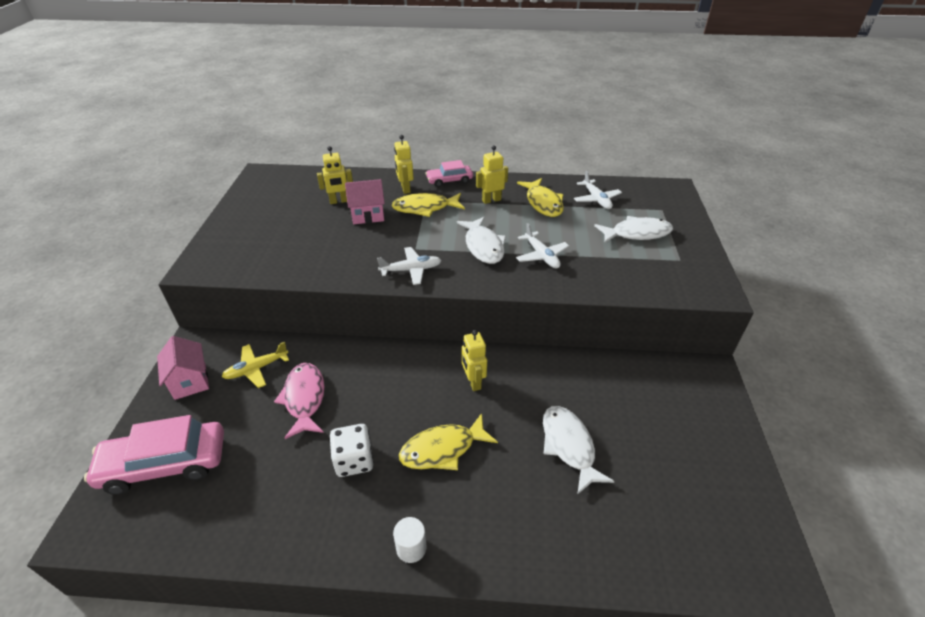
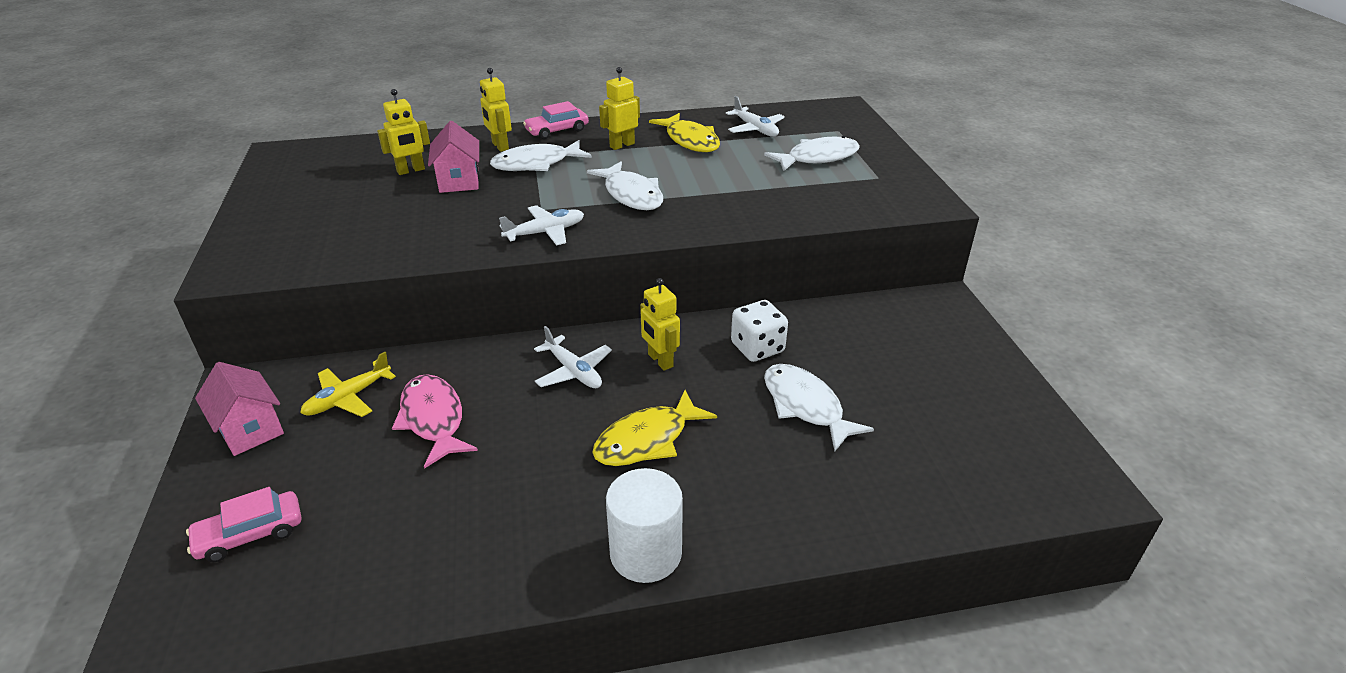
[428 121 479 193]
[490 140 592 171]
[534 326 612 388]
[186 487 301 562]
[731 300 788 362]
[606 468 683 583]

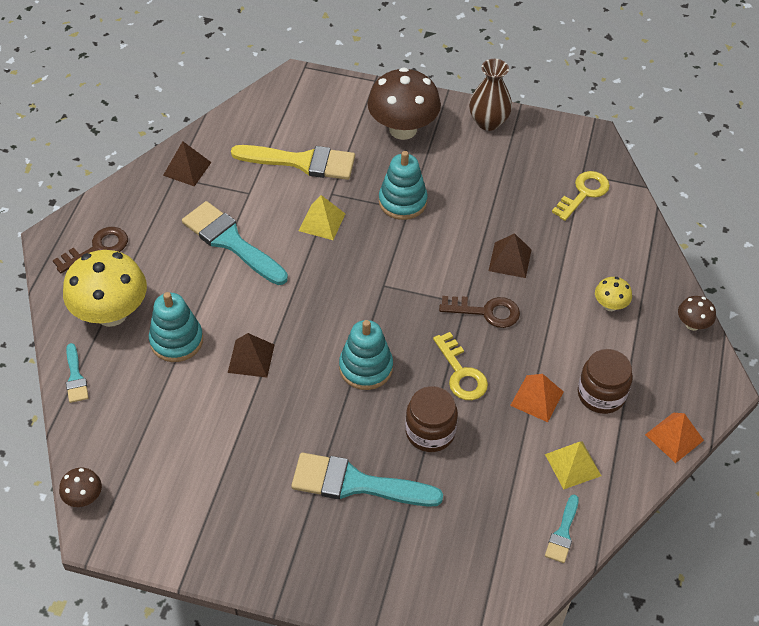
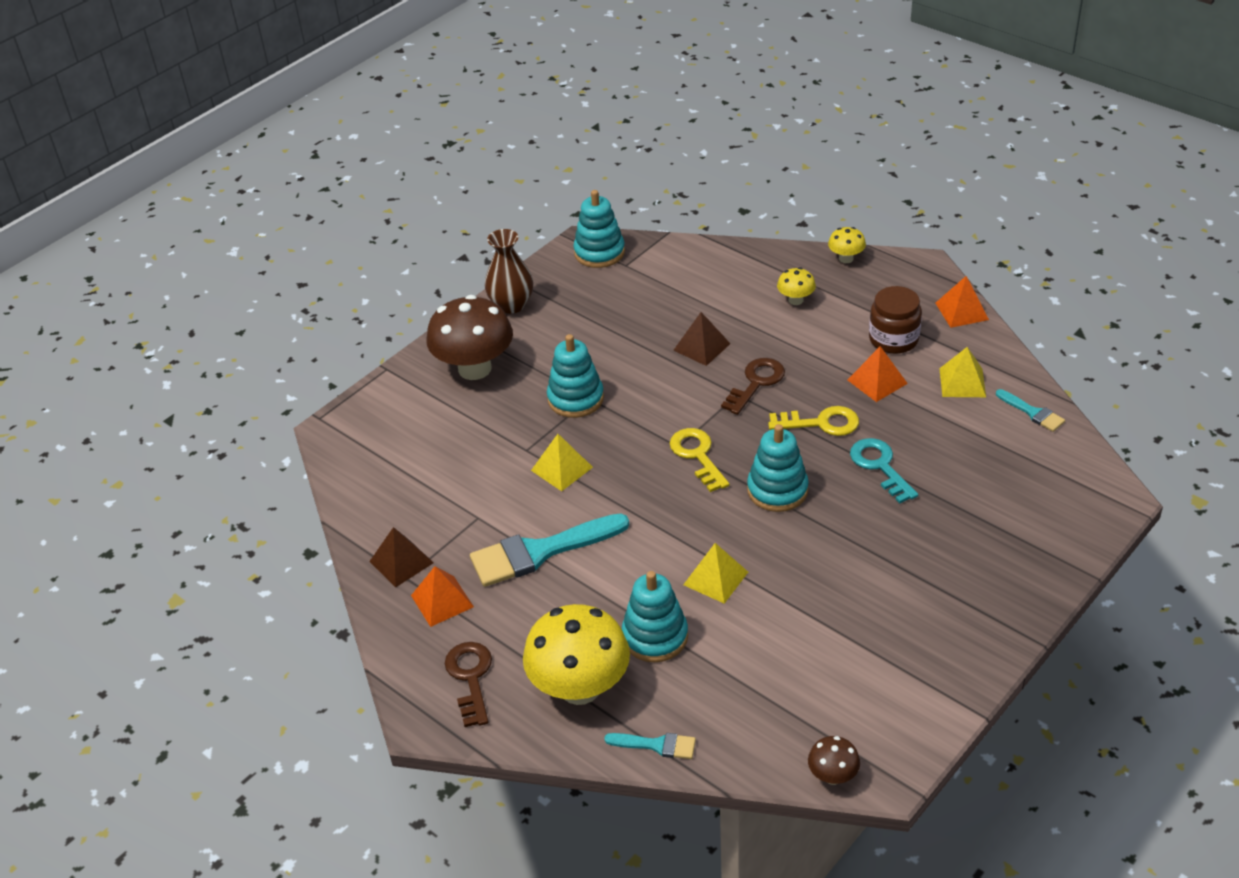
[231 145 355 180] (first image)
[669 428 730 492]
[828 227 866 263]
[683 543 748 604]
[850 438 918 503]
[291 452 443 507] (first image)
[573 190 625 268]
[411 566 474 627]

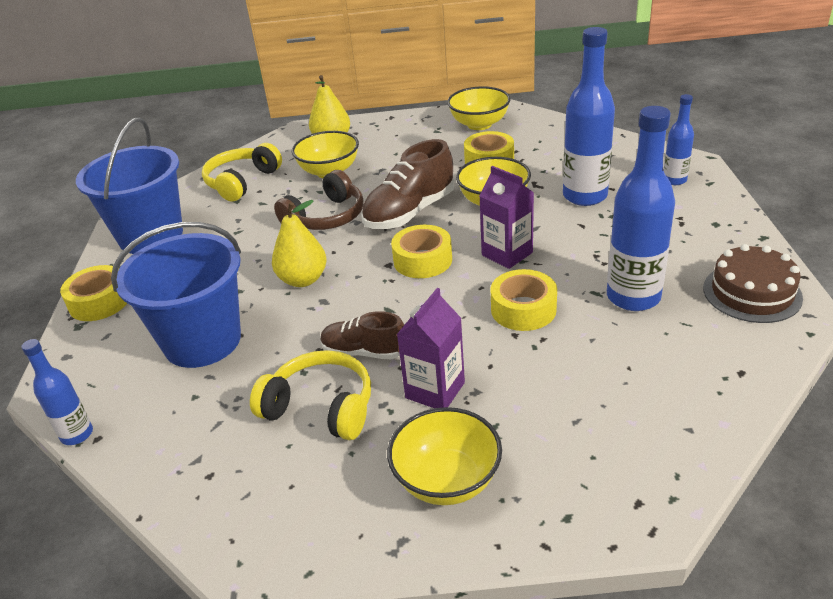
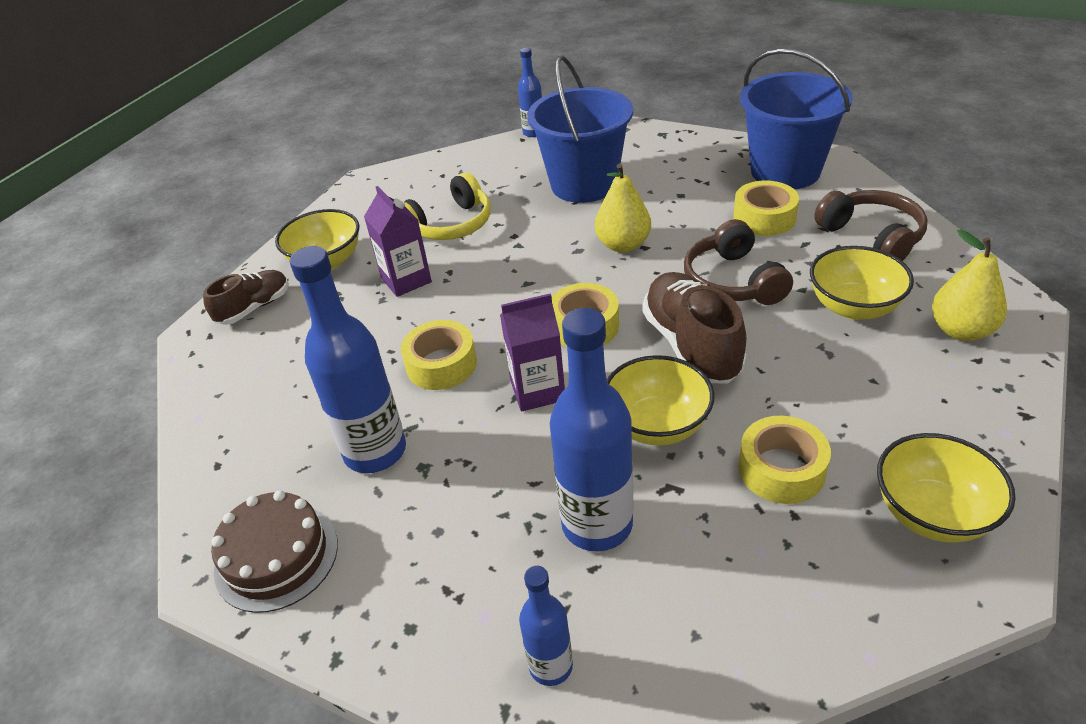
[814 190 928 261]
[733 180 799 236]
[203 270 289 325]

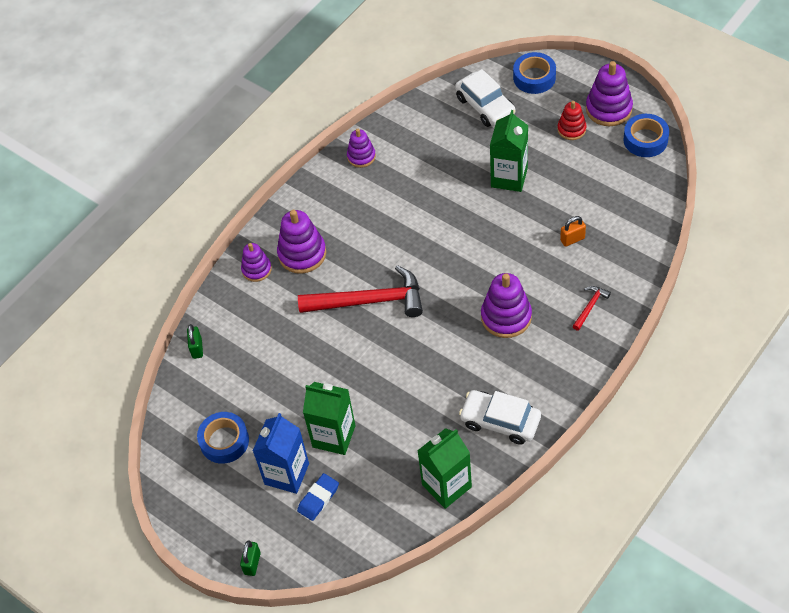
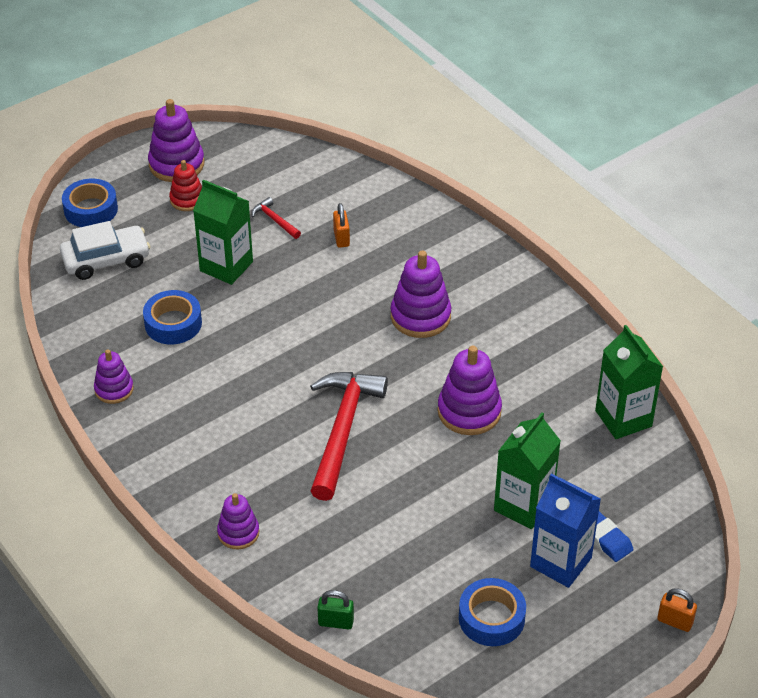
[143 290 202 344]
[437 346 502 435]
[251 197 301 239]
[459 390 541 445] (first image)
[657 588 697 632]

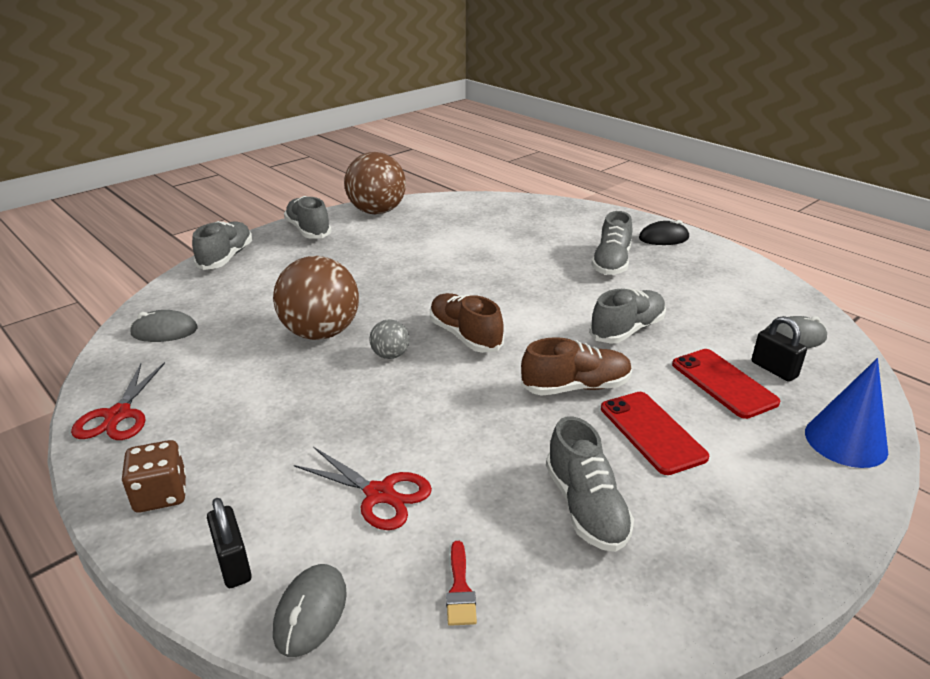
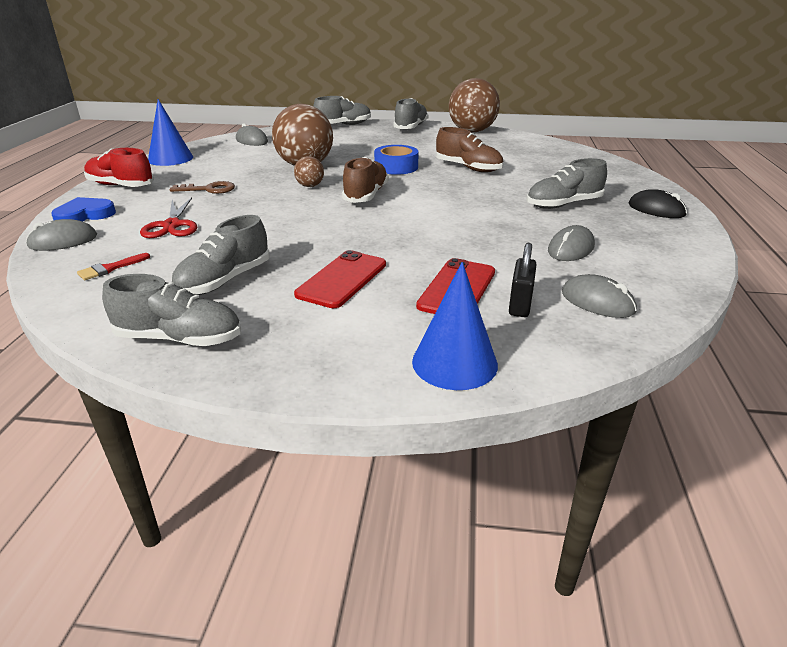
[102 274 241 346]
[294 156 324 187]
[436 127 503 172]
[148 99 193 166]
[84 148 154 187]
[51 197 116 222]
[374 145 419 175]
[169 181 235 194]
[548 225 595 261]

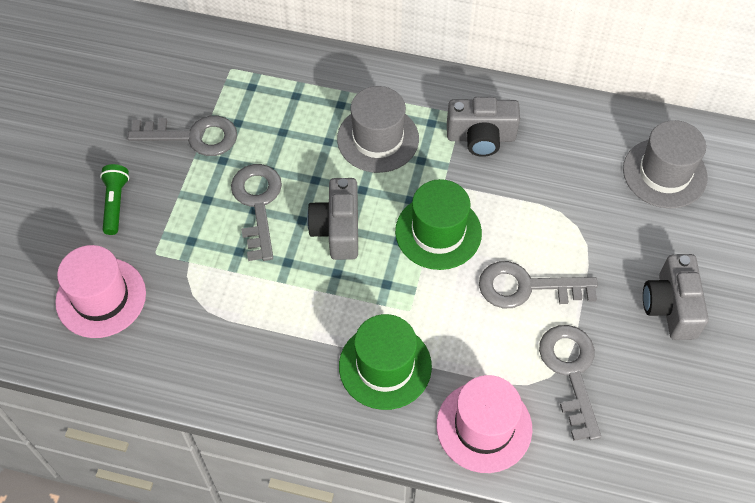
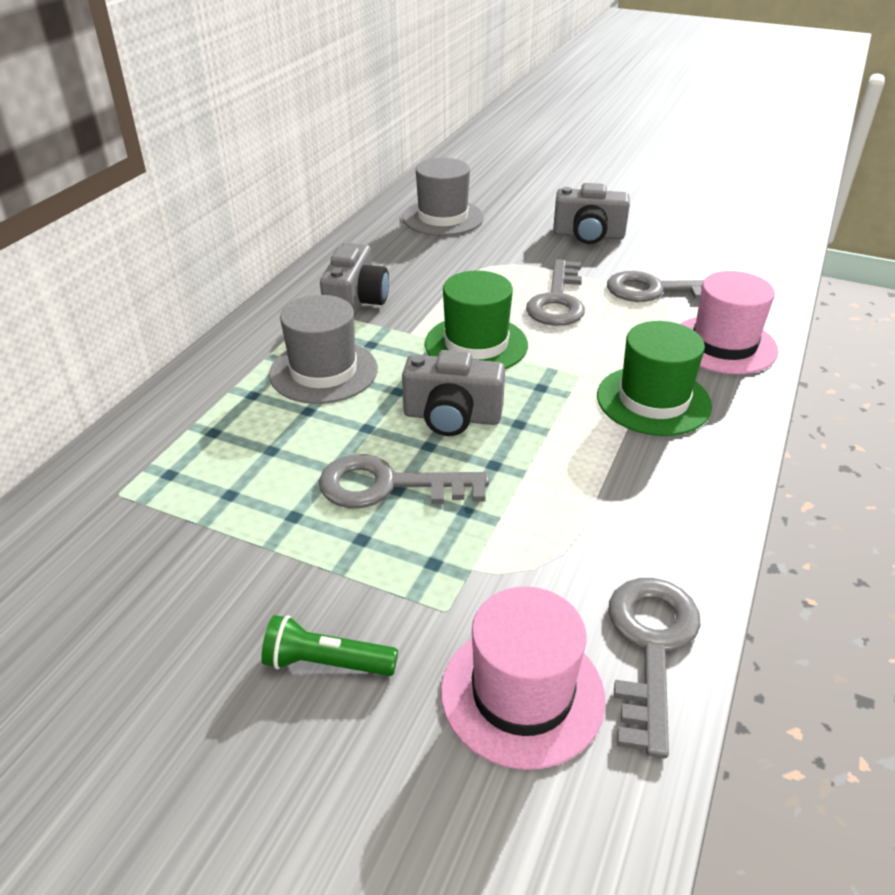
[609 578 701 758]

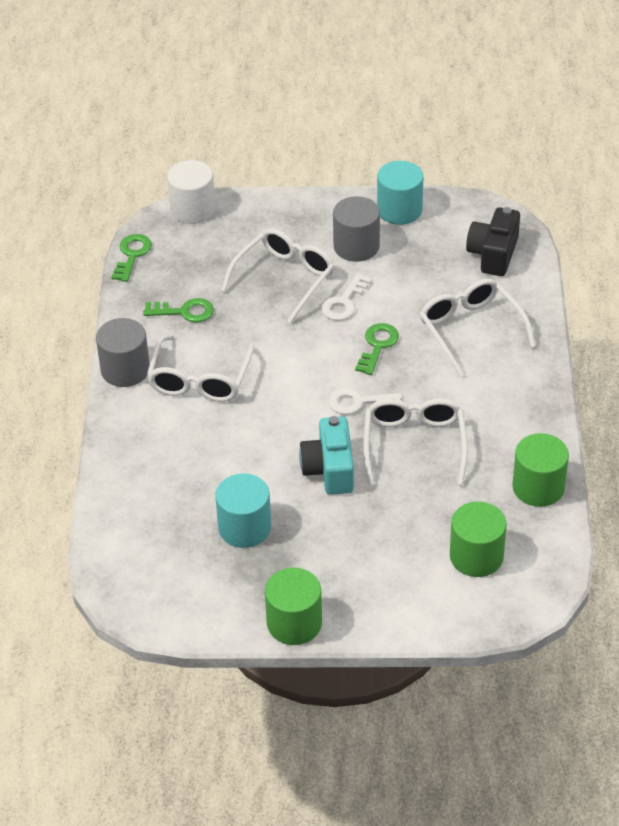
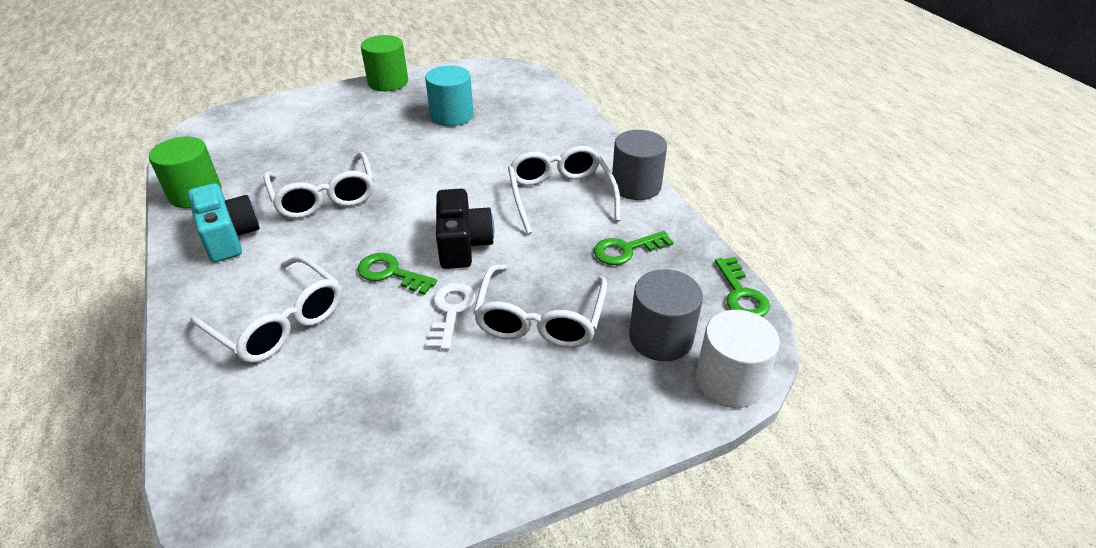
[377 161 423 225] (first image)
[629 269 703 361]
[436 188 494 269]
[358 253 437 295]
[328 388 402 415] (first image)
[188 183 260 262]
[450 502 507 577] (first image)

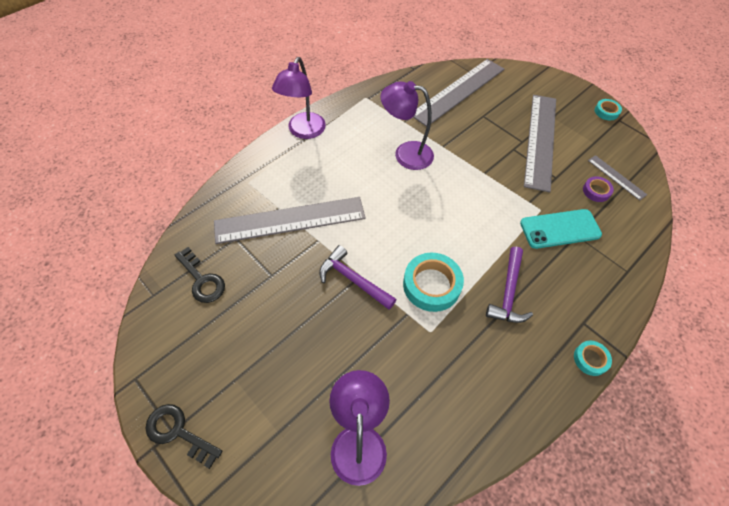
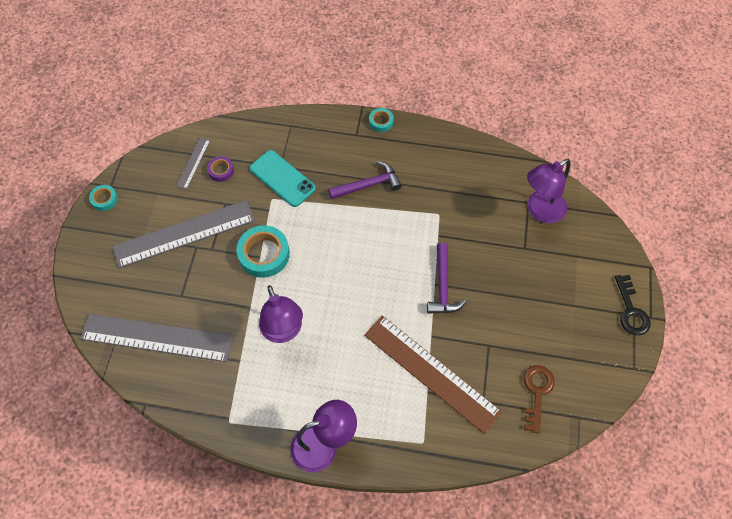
[364 315 502 434]
[524 365 555 434]
[236 225 290 278]

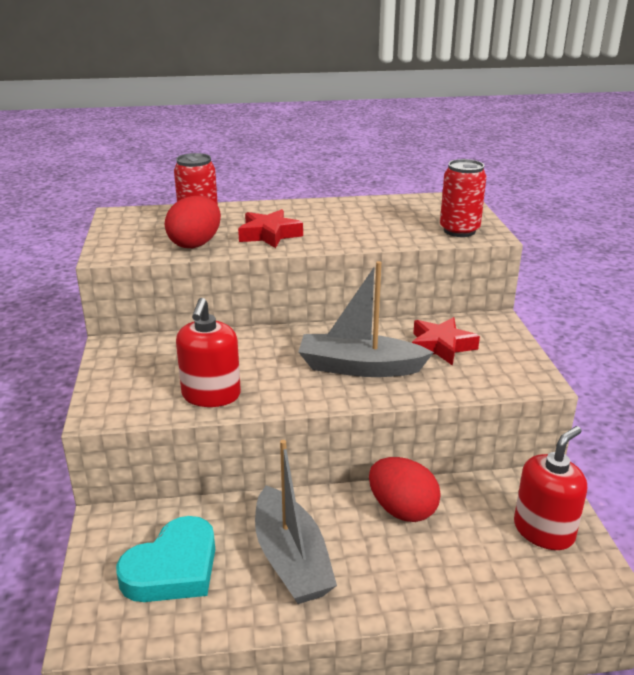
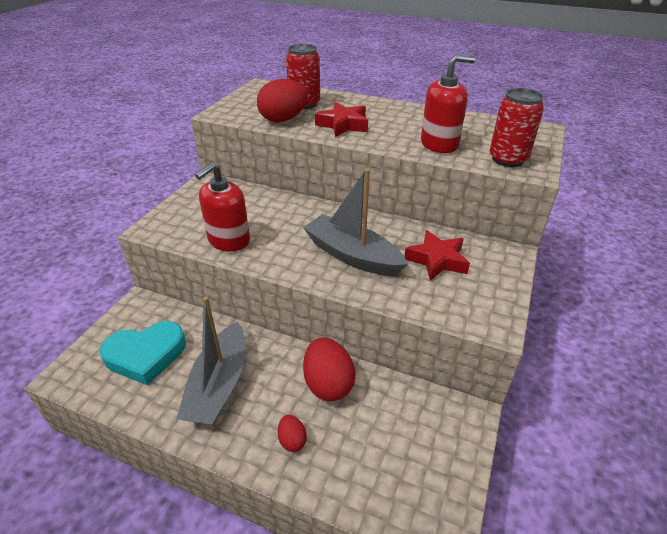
[421 55 475 153]
[278 415 307 452]

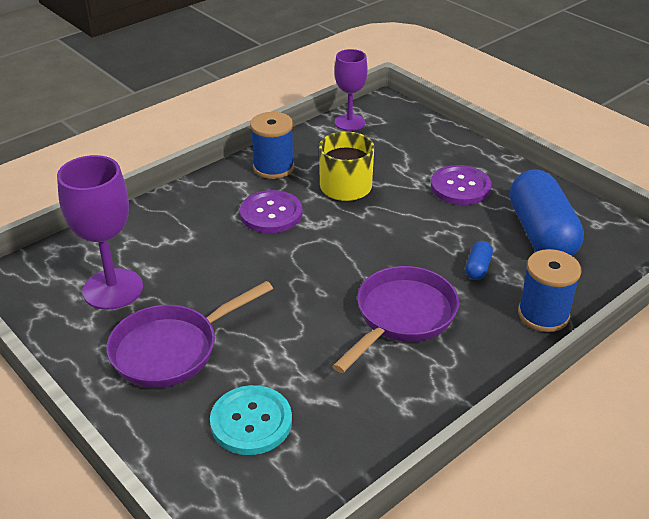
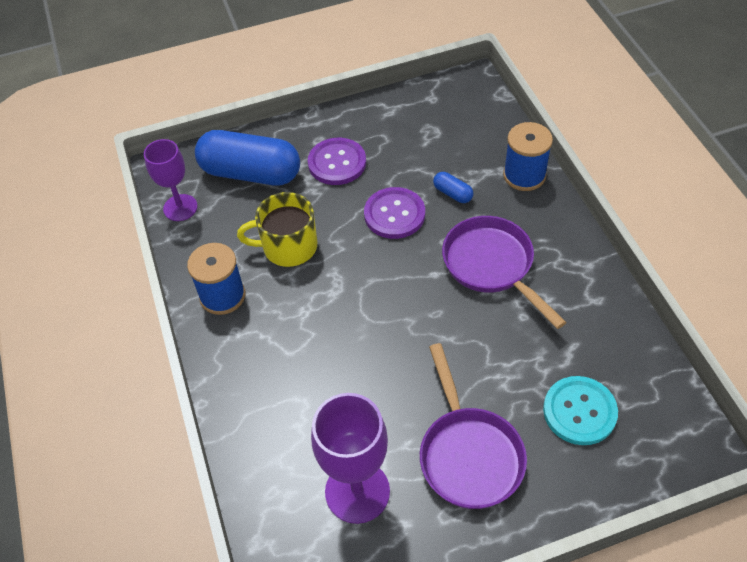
[195 130 300 185]
[364 187 425 239]

